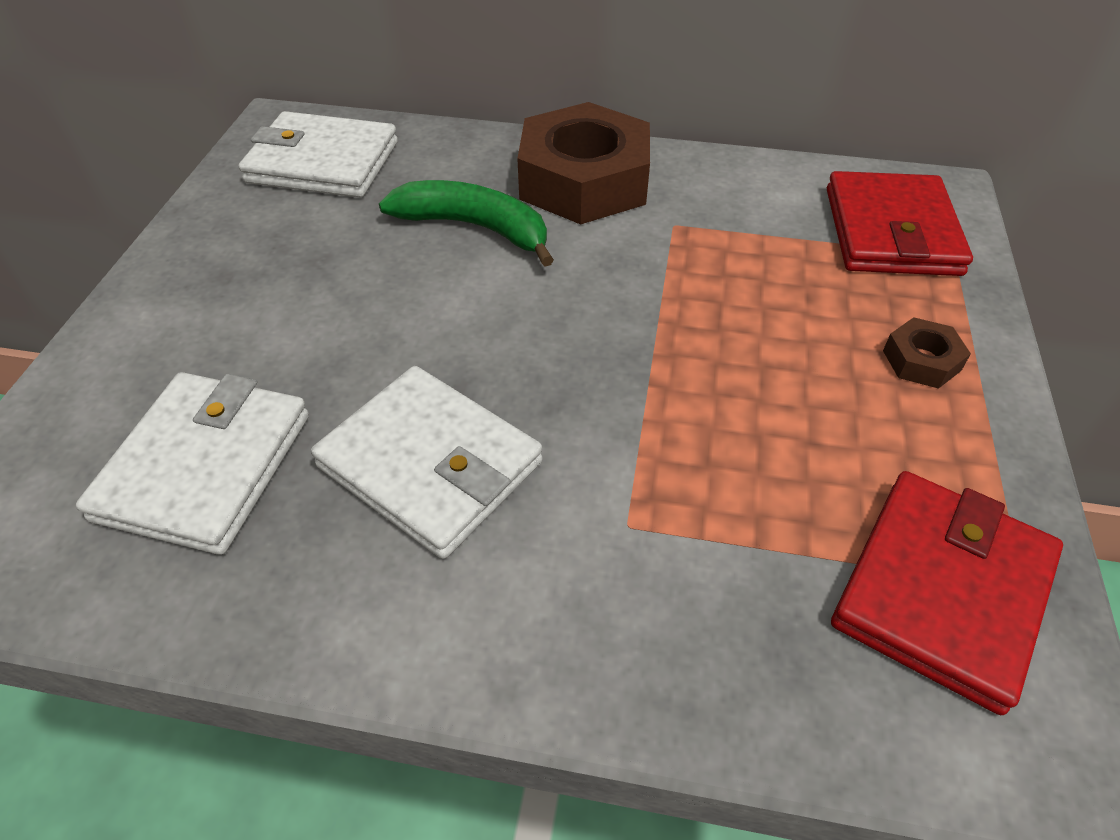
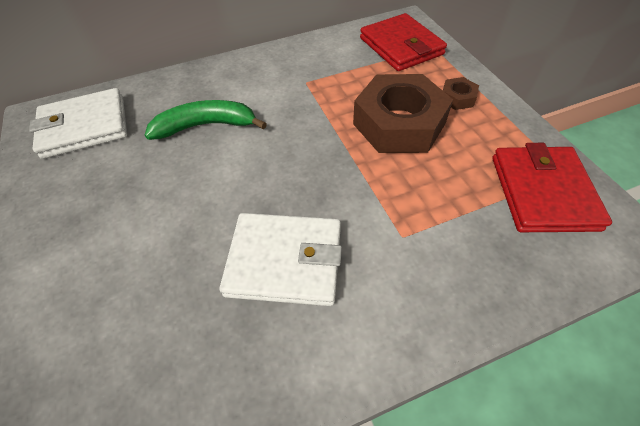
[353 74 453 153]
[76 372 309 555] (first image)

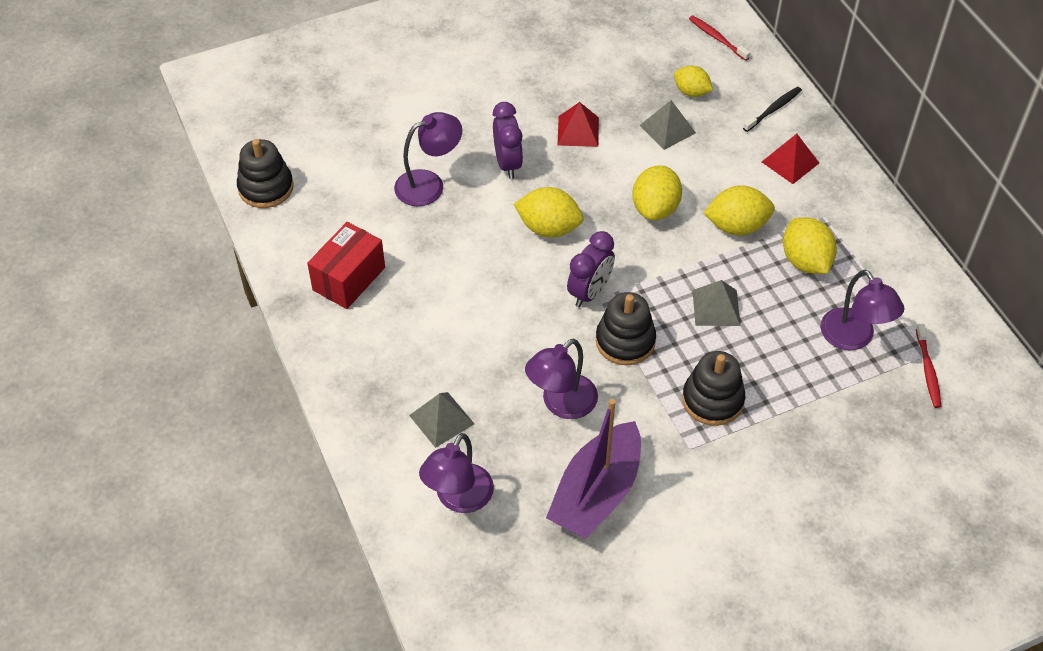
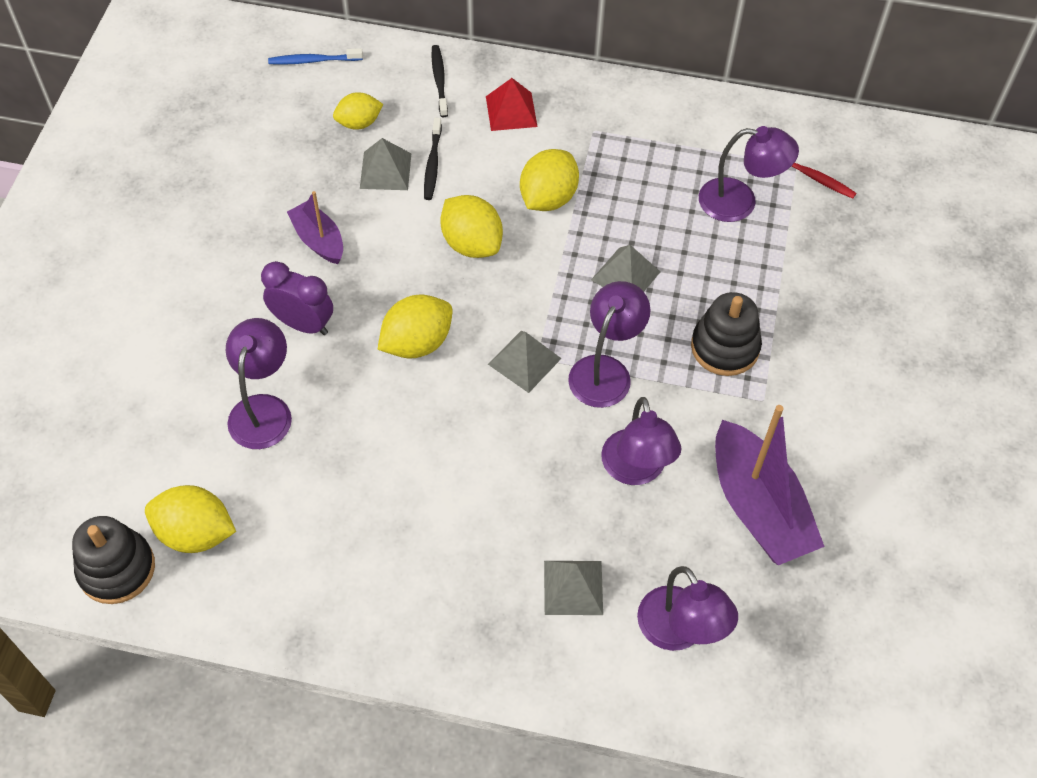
[268 48 363 65]
[287 191 343 264]
[145 485 236 553]
[307 222 385 309] (first image)
[488 331 562 393]
[568 281 650 408]
[424 117 442 200]

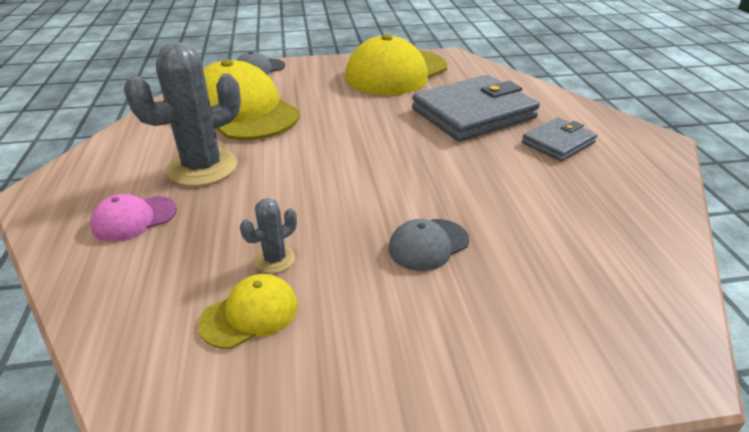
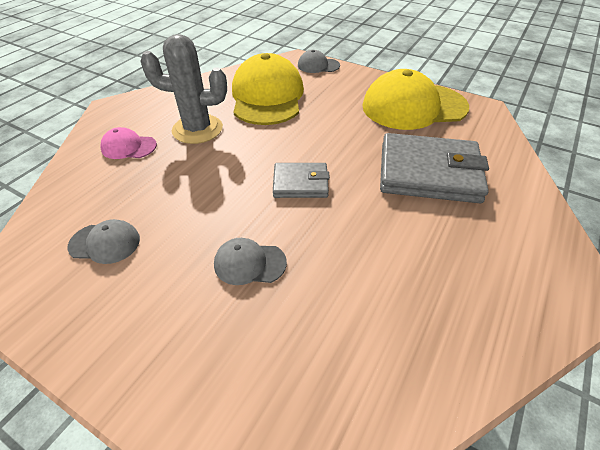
[273 163 330 198]
[240 198 297 273] (first image)
[67 219 140 264]

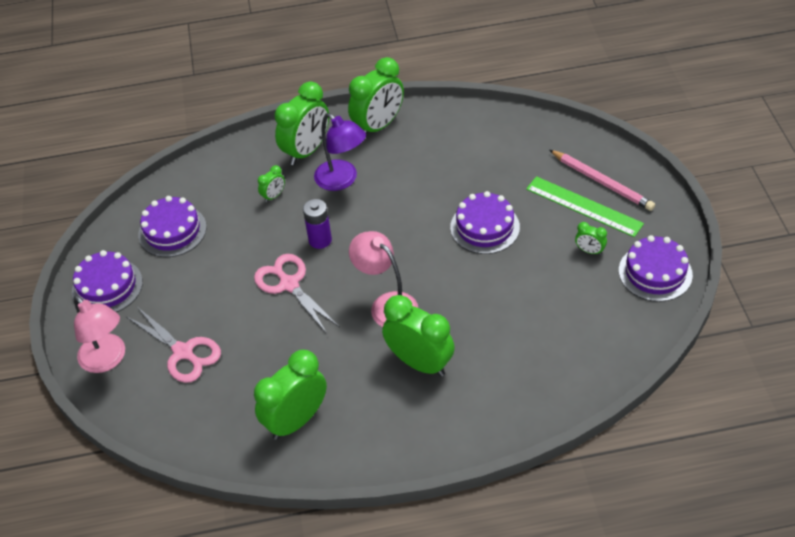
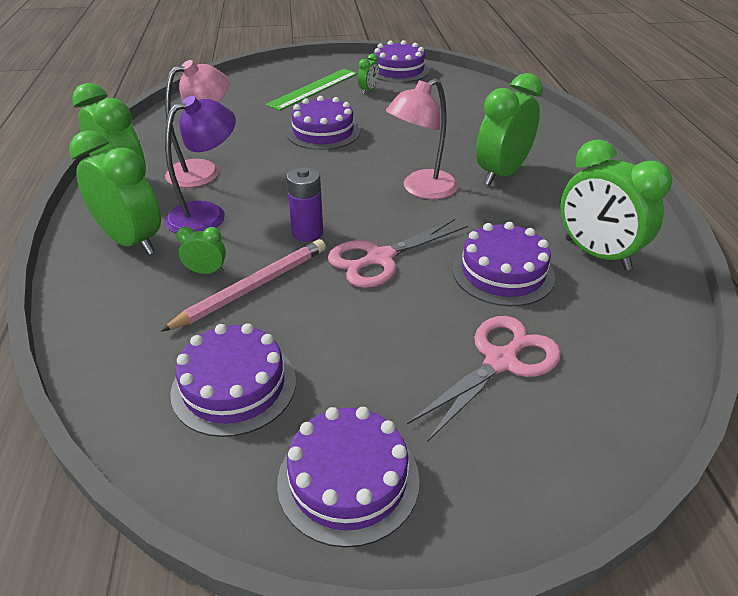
[161 239 326 332]
[176 227 226 274]
[165 60 230 188]
[452 222 555 306]

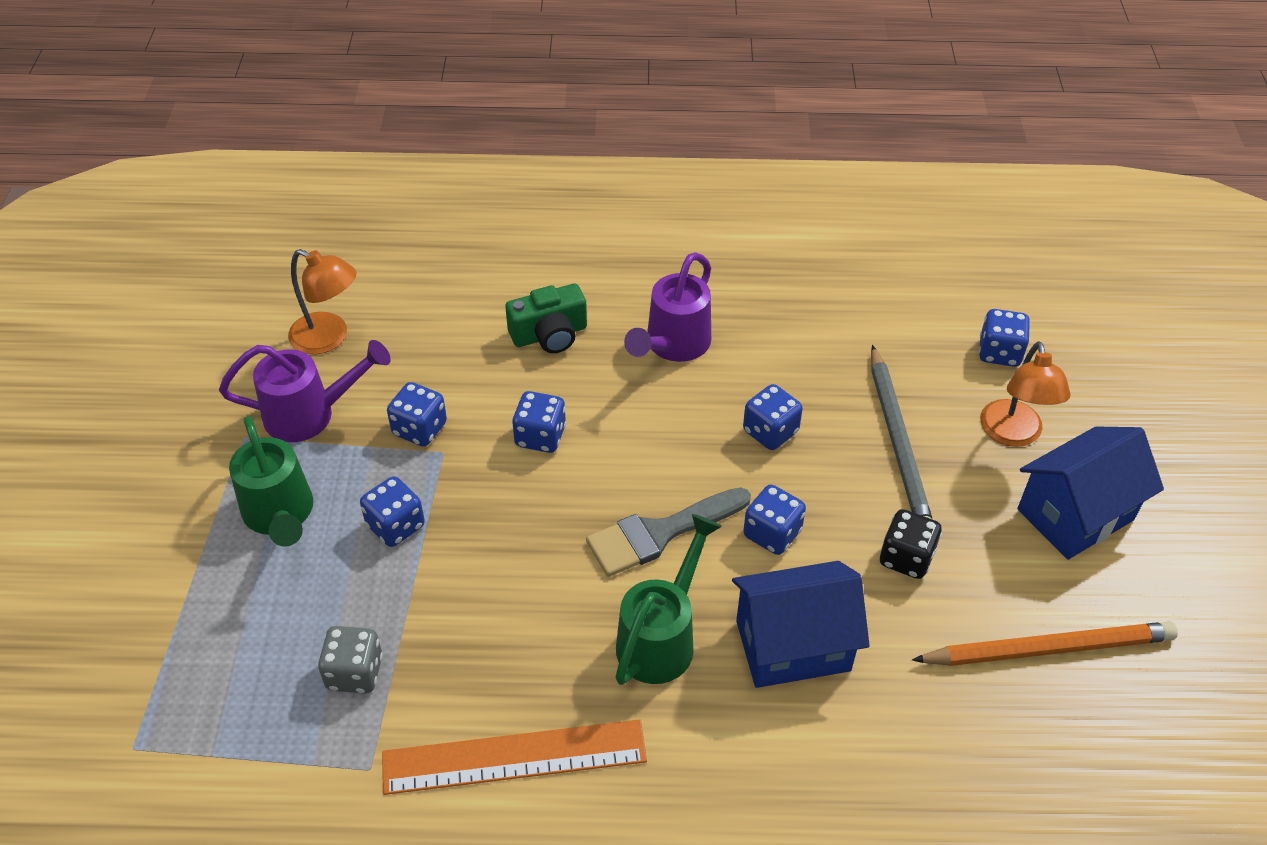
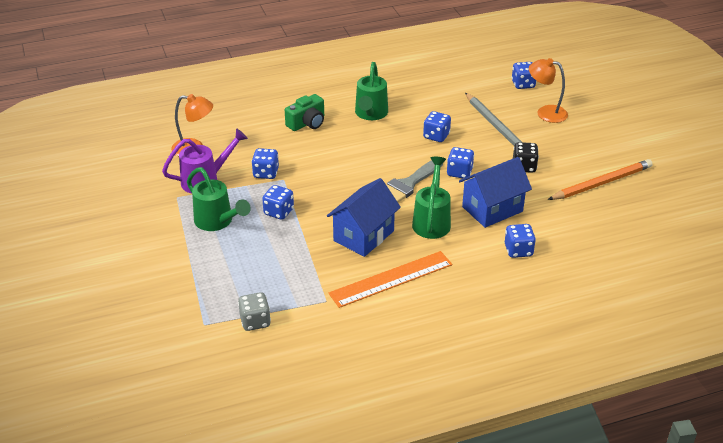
[355 62 388 120]
[529 58 568 123]
[505 224 536 258]
[327 178 401 257]
[238 292 271 331]

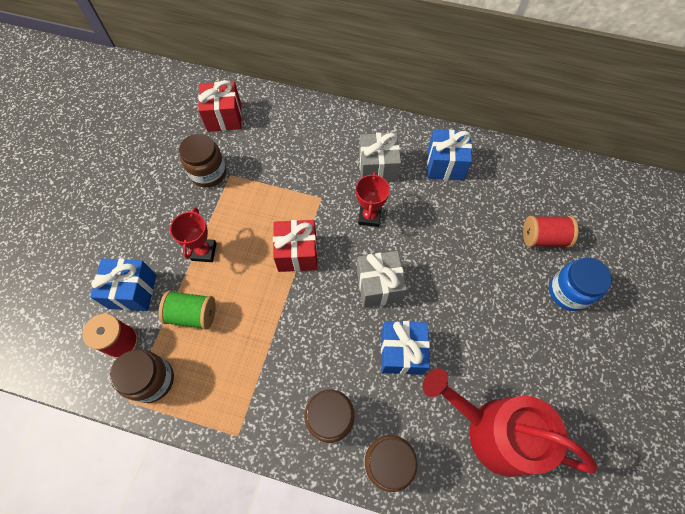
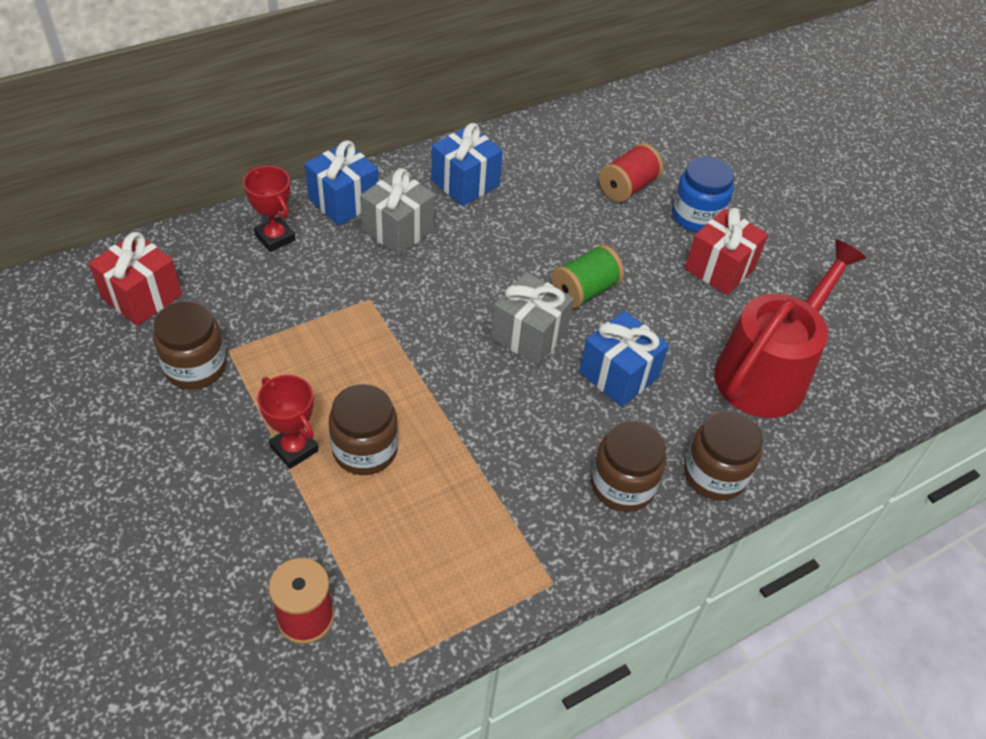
[243 166 295 252]
[685 208 768 295]
[305 140 378 226]
[551 245 624 308]
[329 384 398 475]
[714 240 866 418]

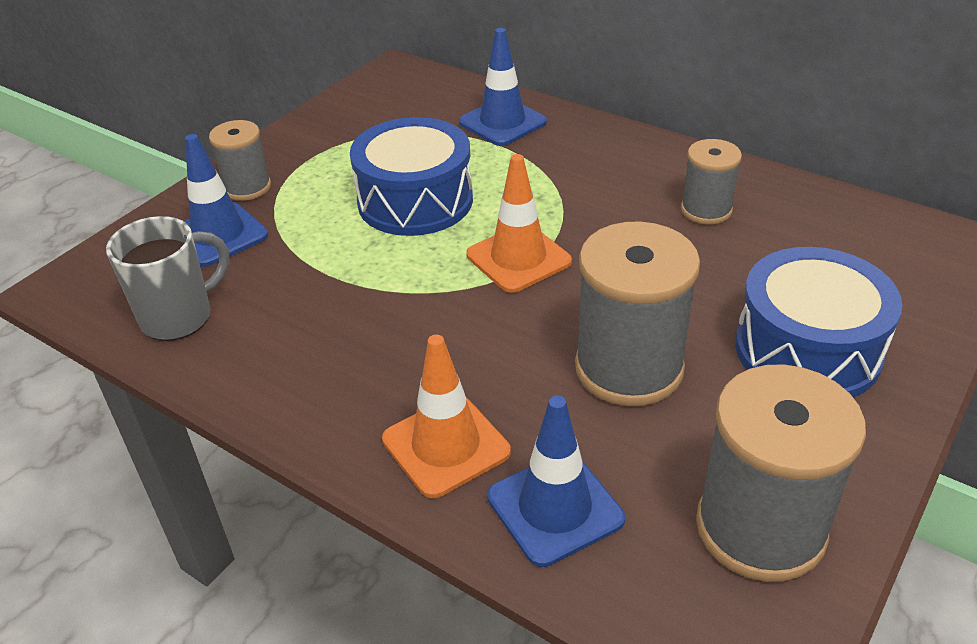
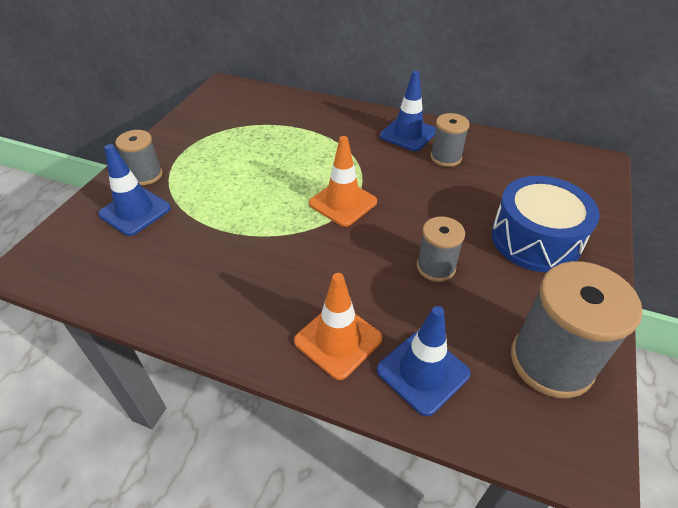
[380 71 436 151]
[350 117 473 236] (first image)
[106 216 229 341] (first image)
[417 217 465 282]

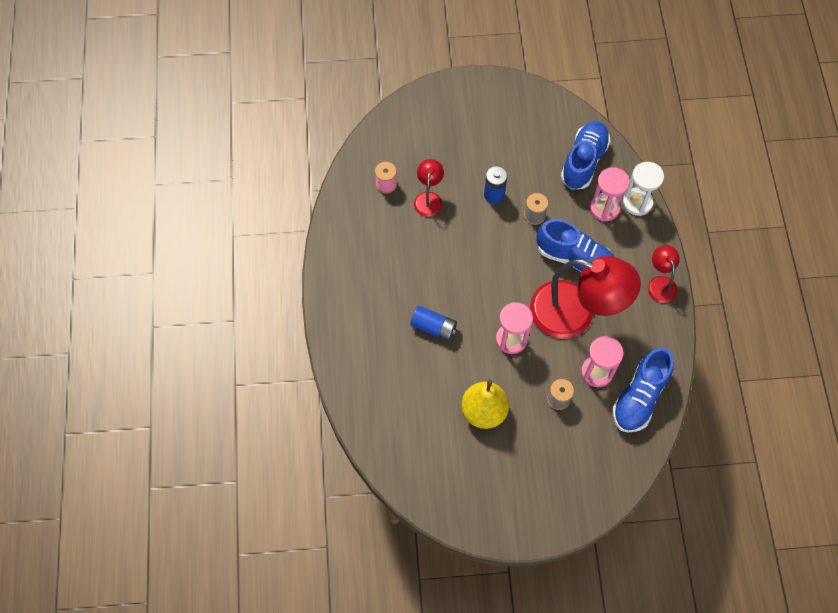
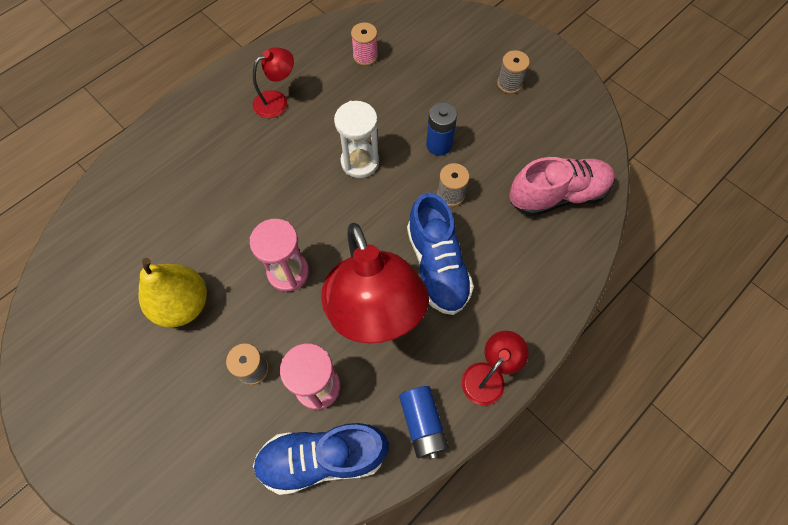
[509 157 615 216]
[253 47 294 118]
[334 101 379 178]
[590 167 630 221] (first image)
[399 386 449 460]
[497 50 530 94]

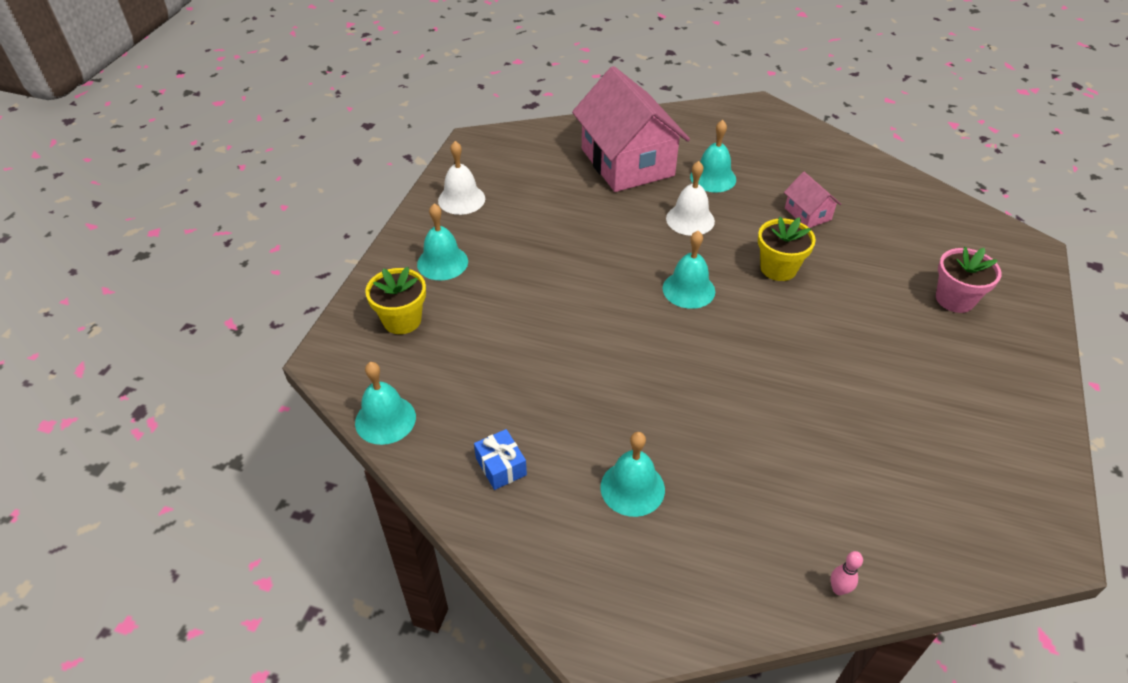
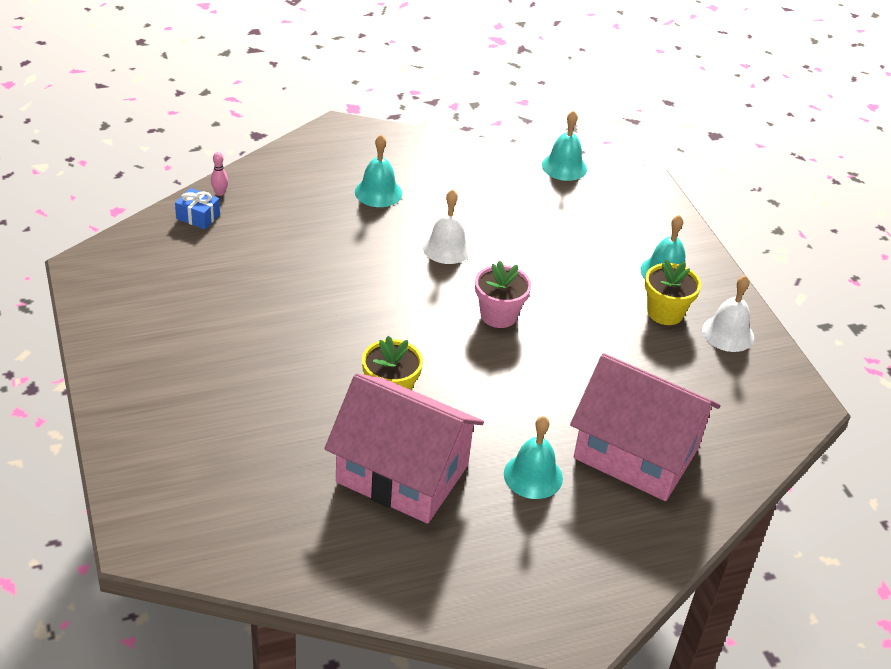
[423 189 472 264]
[324 373 484 524]
[663 231 715 309] (first image)
[475 261 532 328]
[645 259 701 325]
[175 188 220 229]

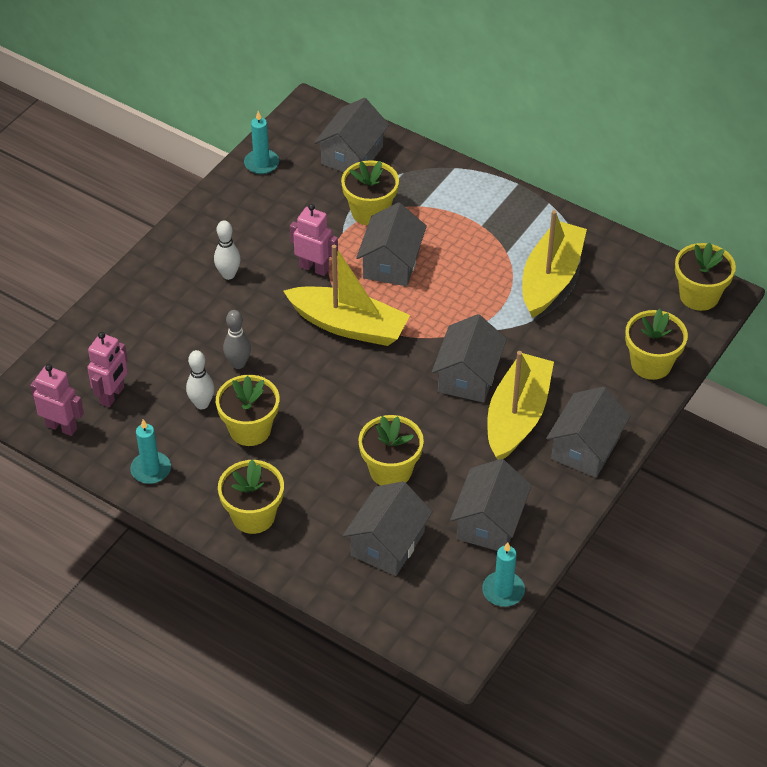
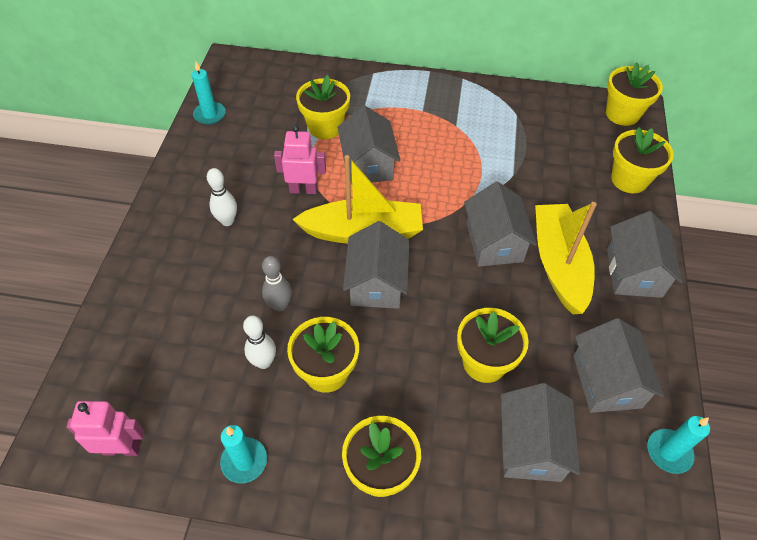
[343 221 410 309]
[522 210 587 318] (first image)
[87 332 128 407] (first image)

